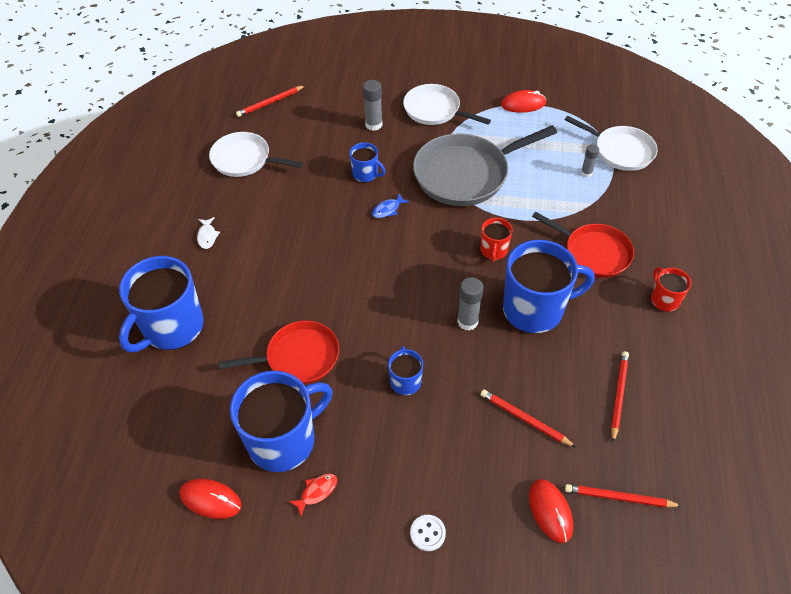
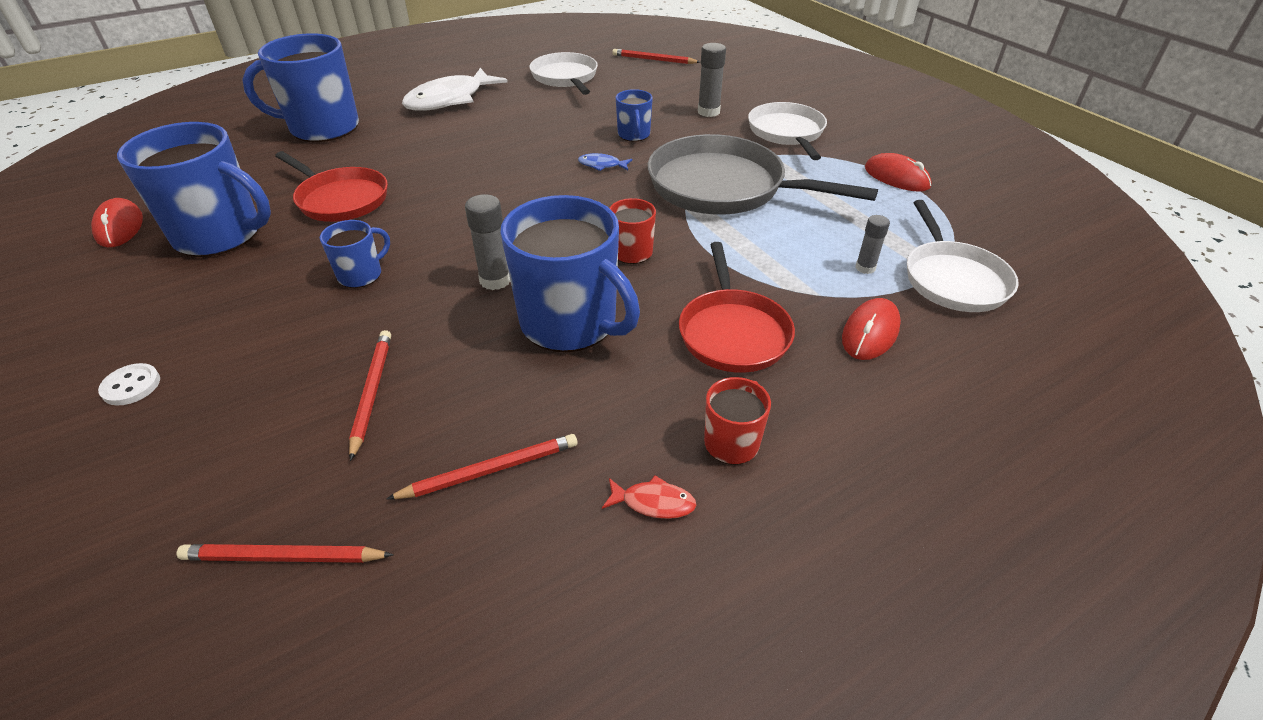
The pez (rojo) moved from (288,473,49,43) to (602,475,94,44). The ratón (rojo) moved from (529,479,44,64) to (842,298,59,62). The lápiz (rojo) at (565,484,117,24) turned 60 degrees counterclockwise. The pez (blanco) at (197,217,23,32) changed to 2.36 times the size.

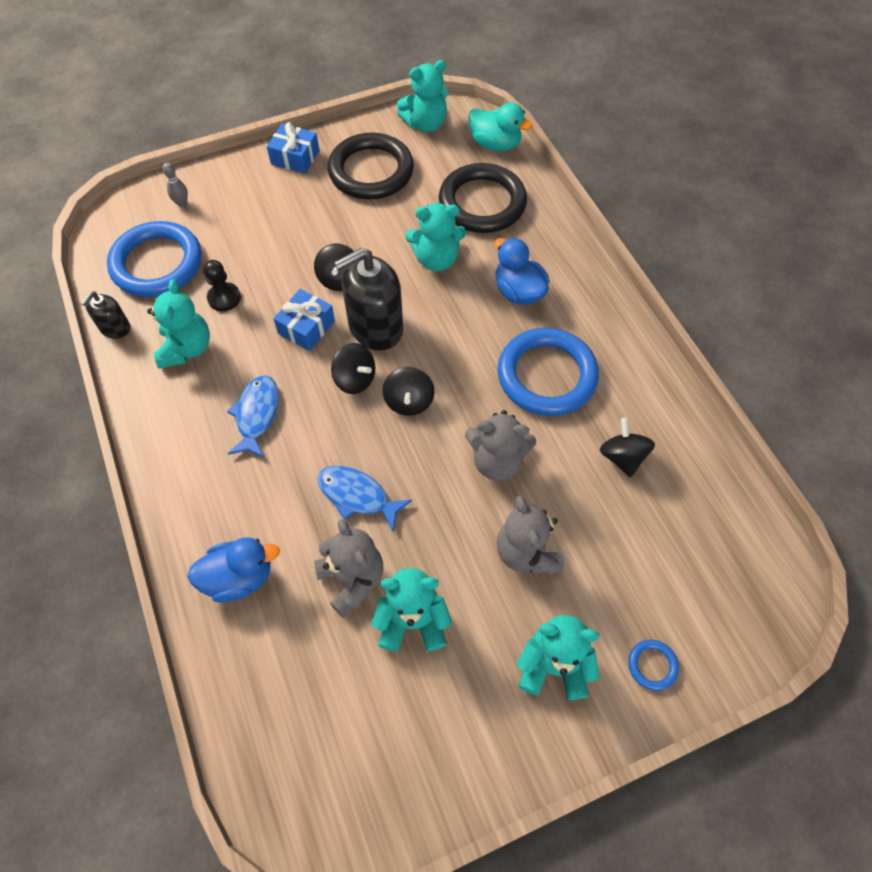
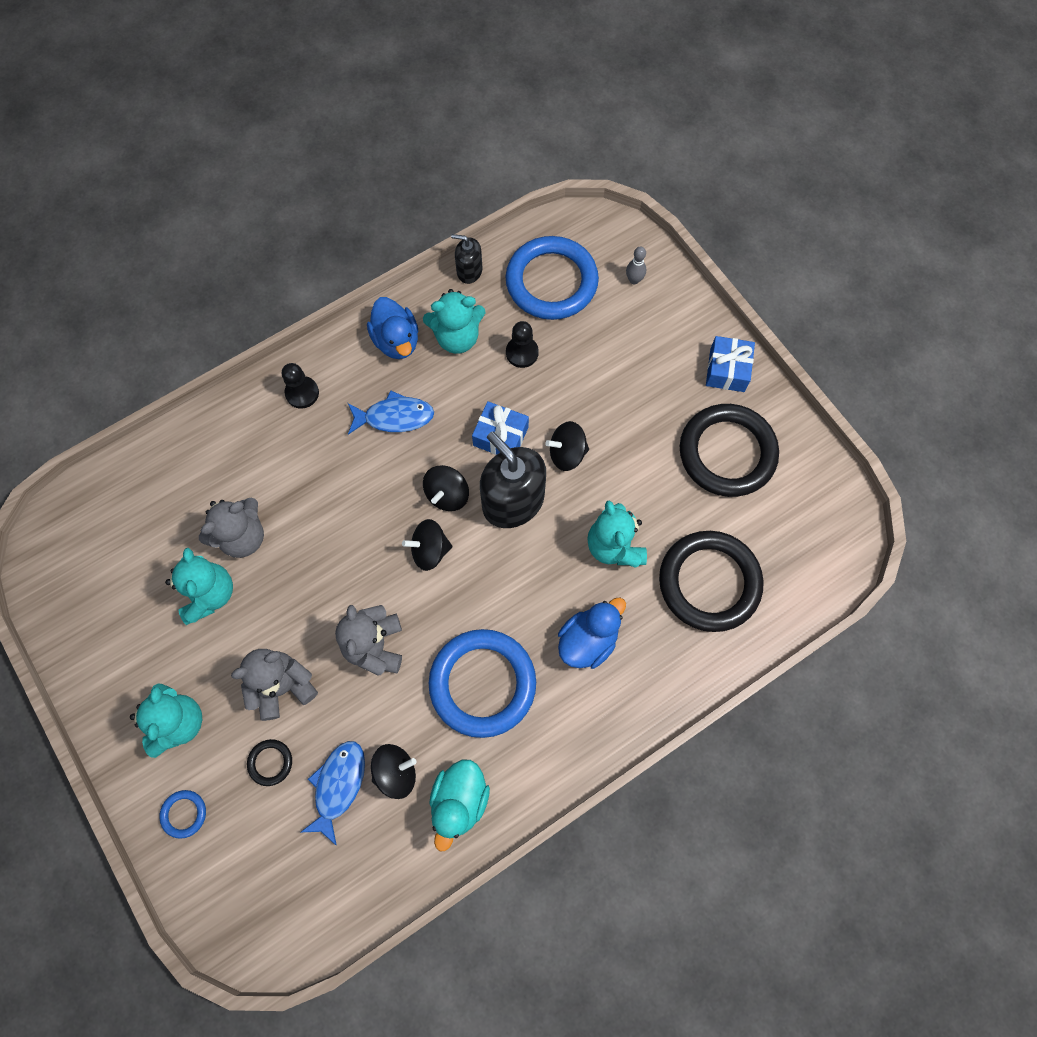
The osito (turquesa) at (397,60,51,72) disappeared. The anillo (negro) at (247,739,45,47) appeared. The peón (negro) at (282,363,37,46) appeared. The pato (azul) moved from (187,537,93,65) to (367,297,51,62). The pez (azul) moved from (317,466,95,65) to (301,741,64,105). The pato (turquesa) moved from (468,102,64,49) to (429,759,61,92).

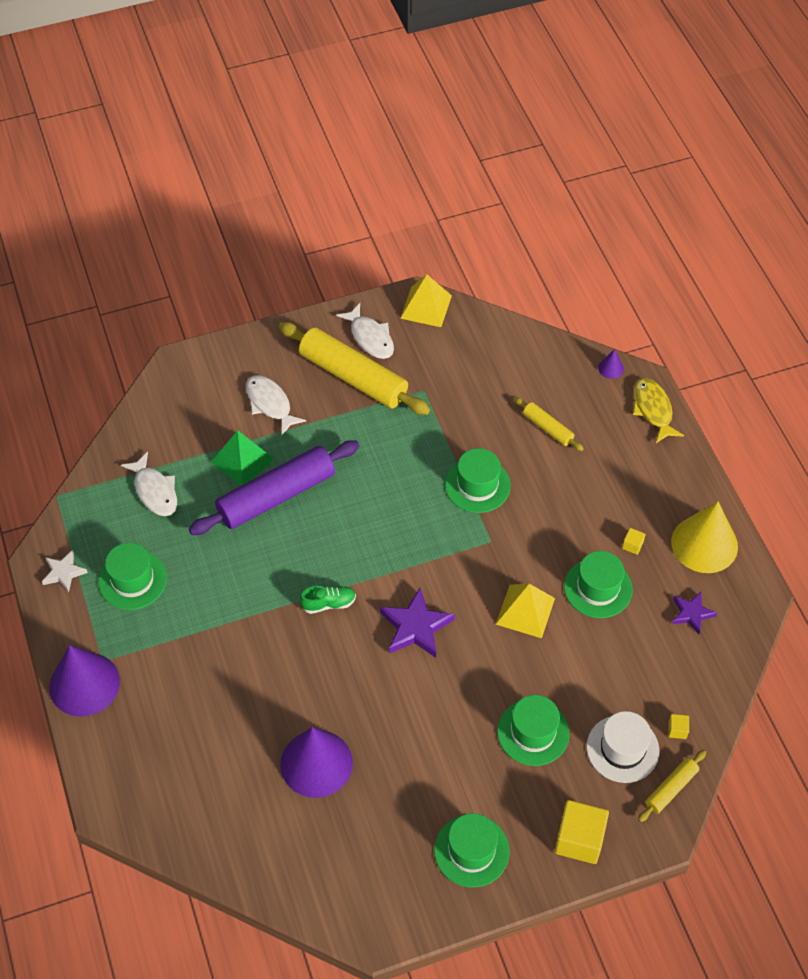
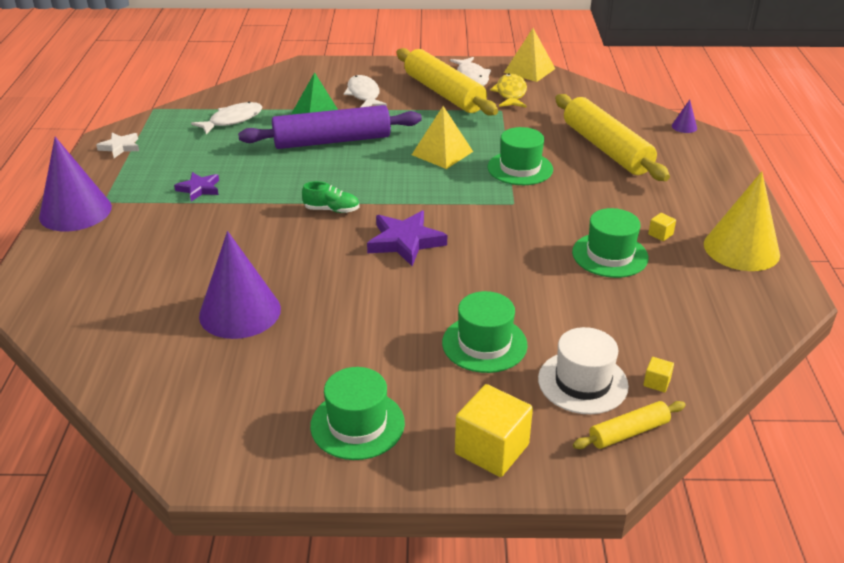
The sombrero (verde) at (98,543,69,67) disappeared. The pirámide (amarillo) moved from (496,584,59,54) to (412,106,61,63). The pez (amarillo) moved from (633,378,51,65) to (490,73,37,34). The estrella (morado) moved from (672,592,45,42) to (174,172,45,30). The pez (blanco) at (121,452,56,64) turned 120 degrees counterclockwise. The rodillo (amarillo) at (514,397,70,54) changed to 2.09 times the size.

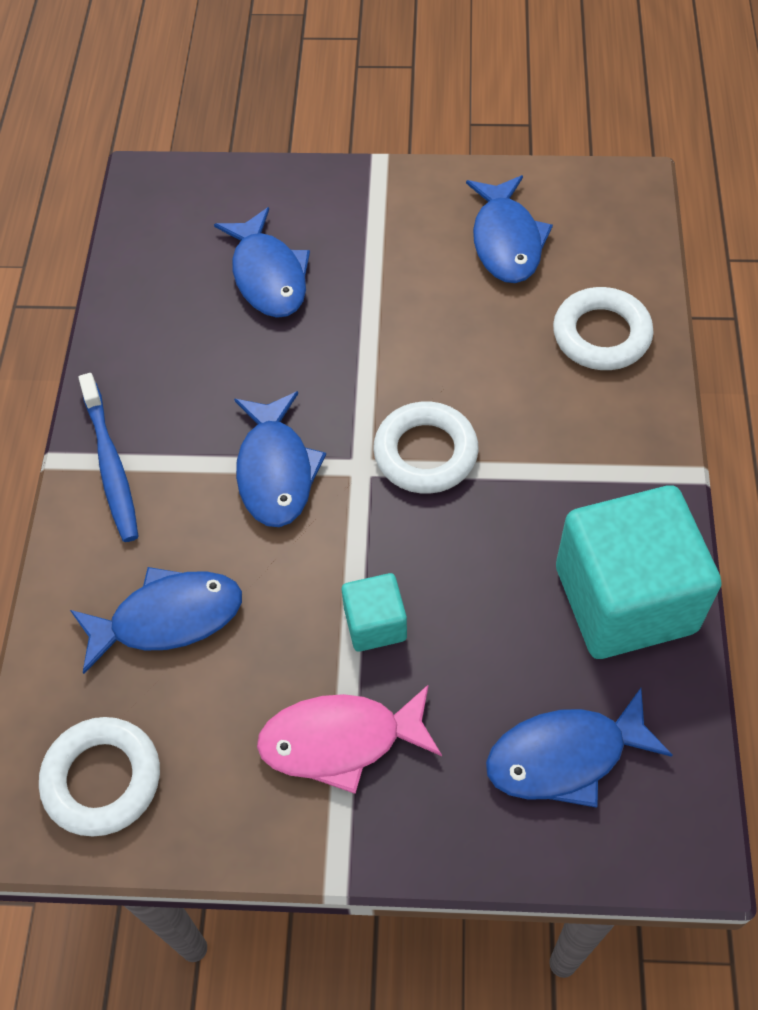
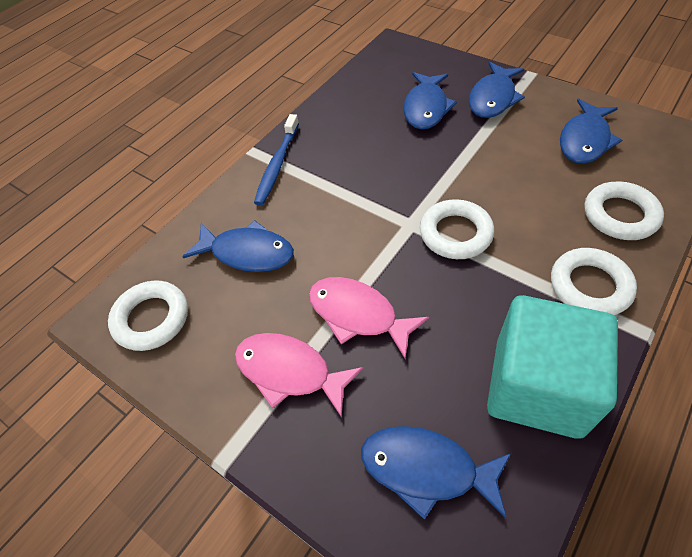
The anillo (blanco) at (551,248,86,67) appeared. The pez (azul) moved from (234,391,92,136) to (469,62,56,56). The cubo (turquesa) at (342,573,65,79) was replaced by the pez (rosa) at (309,277,120,82).

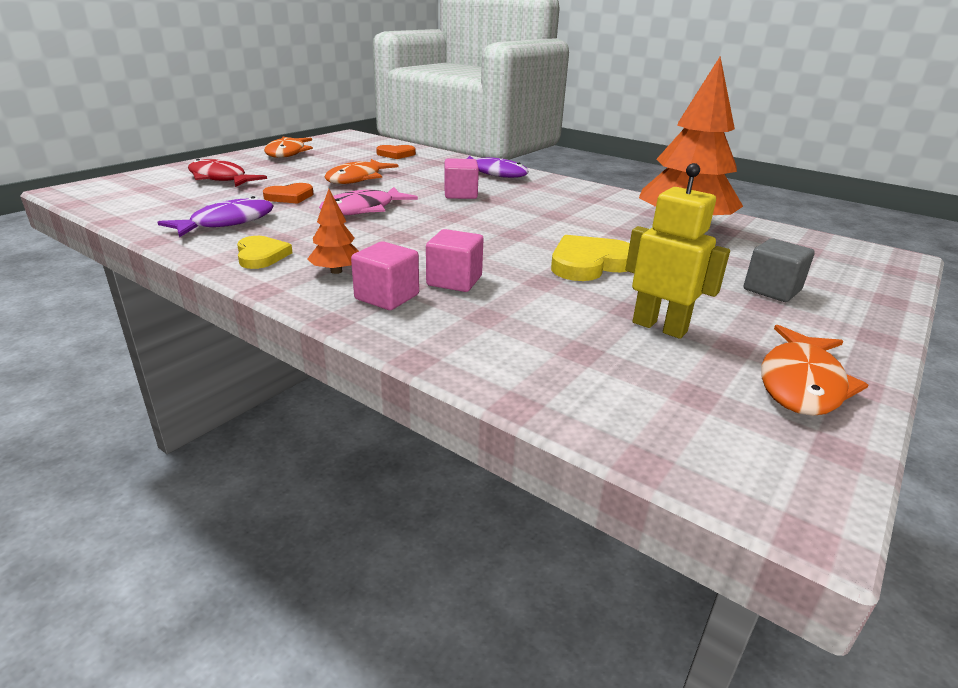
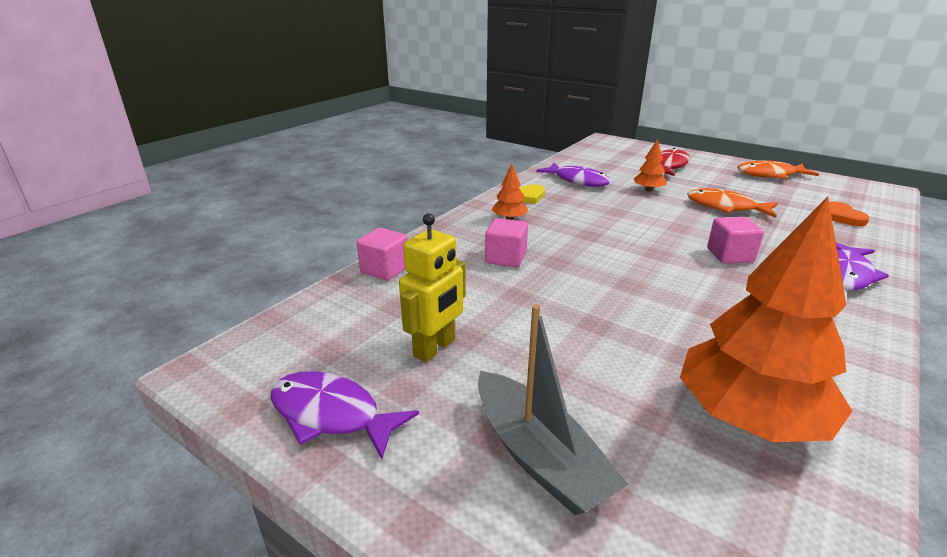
The pez (rosa) at (319,187,99,28) disappeared. The corazón (amarillo) at (551,235,79,46) disappeared. The cubo (rosa) moved from (351,242,68,68) to (357,228,51,53). The corazón (naranja) at (263,183,50,21) was replaced by the árbol (naranja) at (634,139,33,53). The cubo (gris) at (744,238,71,64) was replaced by the barco (gris) at (478,304,151,211). The pez (naranja) at (761,325,107,91) became the pez (morado) at (270,371,149,88).

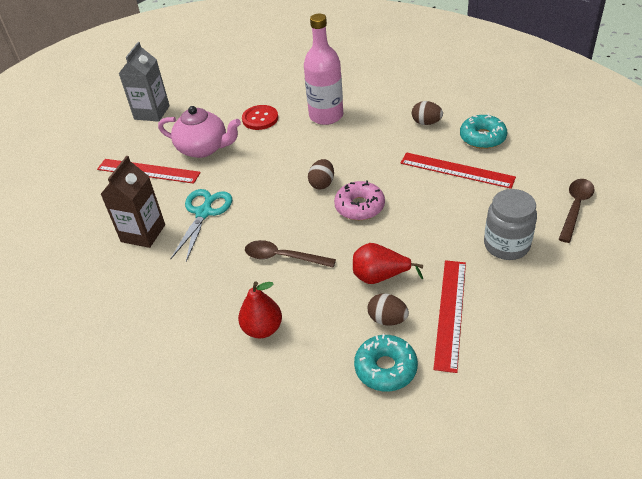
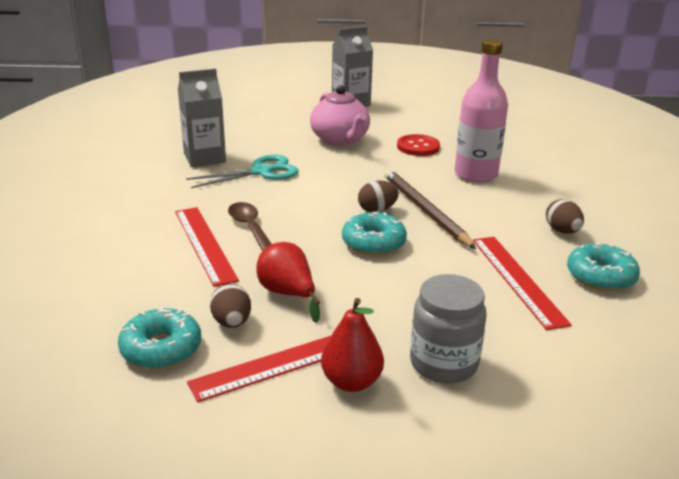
The cuchara (marrón) at (559,179,35,64) disappeared. The lápiz (marrón) at (384,169,92,80) appeared. The regla (rojo) moved from (97,159,104,25) to (175,207,64,80). The pera (rojo) moved from (238,281,44,58) to (321,298,63,94). The cartón de leche (marrón) at (101,156,64,92) became the cartón de leche (gris) at (178,68,48,99). The rosquilla (rosa) at (334,180,51,40) became the rosquilla (turquesa) at (342,212,65,44).

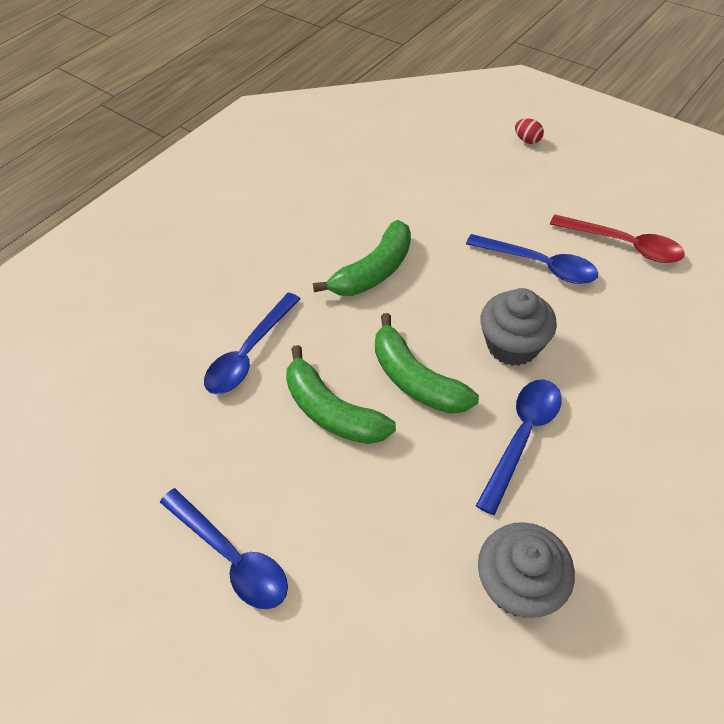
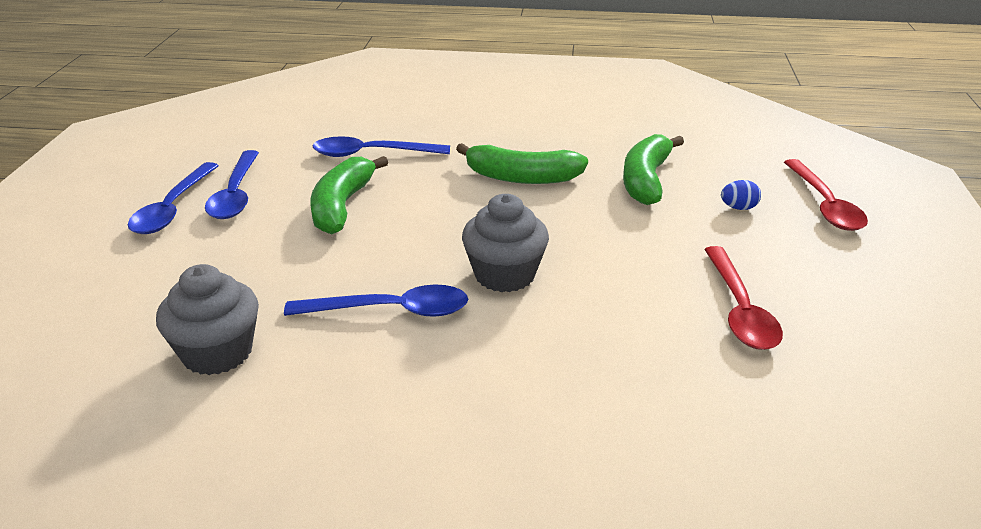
The huevo (azul) at (721,180,40,30) appeared. The plátano (verde) moved from (375,313,104,101) to (623,134,61,71). The cuchara (azul) moved from (466,234,132,50) to (205,150,54,69). The huevo (rojo) at (515,118,29,26) was replaced by the cuchara (rojo) at (784,159,84,72).

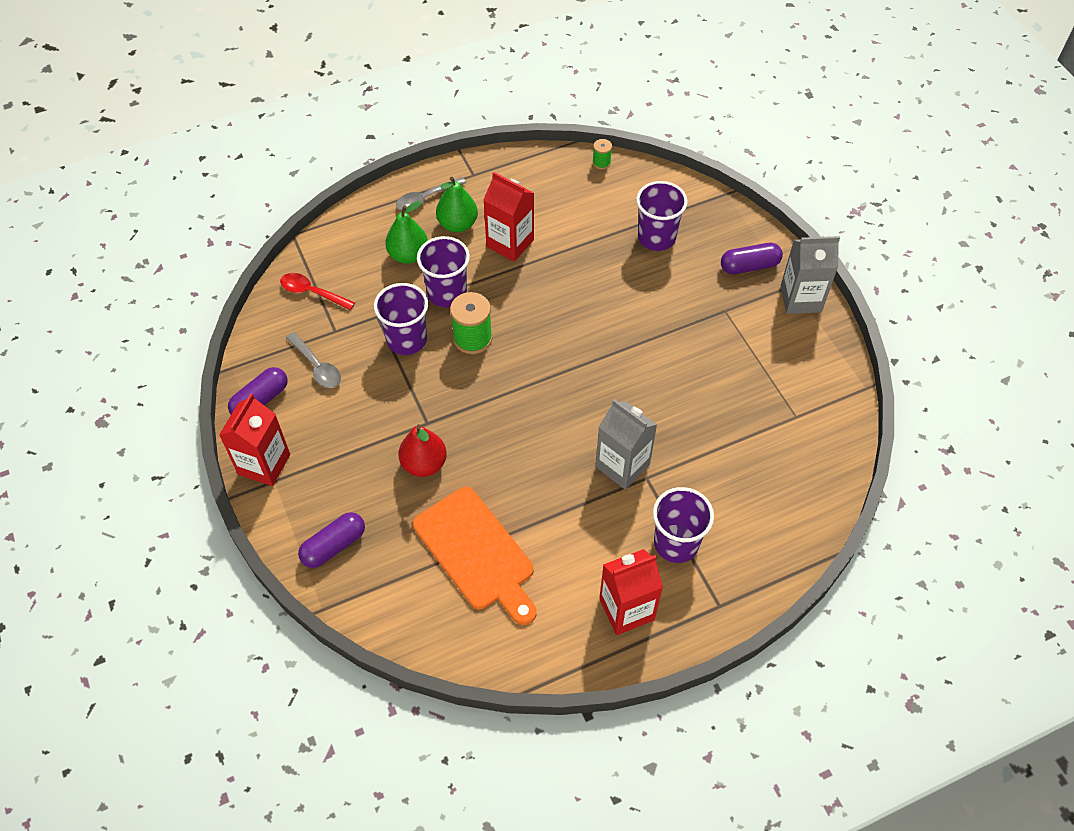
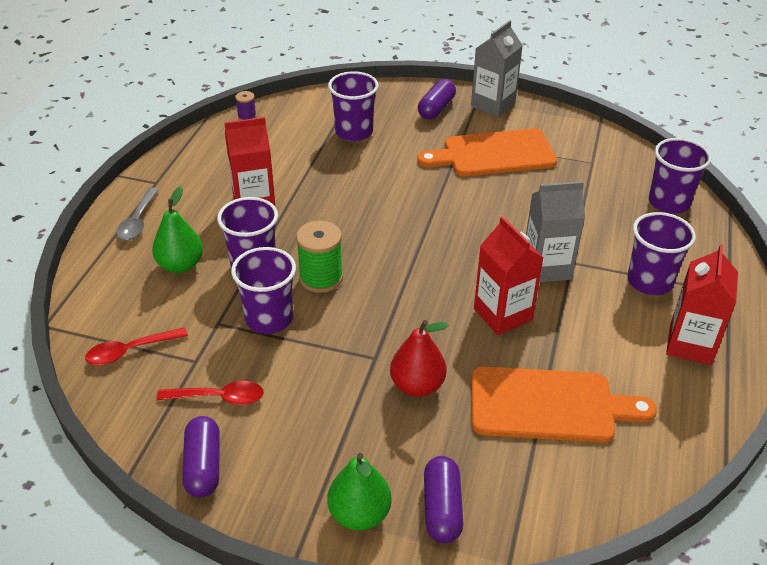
The tabla de cortar (naranja) at (417,128,140,48) appeared. The vaso (morado) at (649,138,62,76) appeared. The cartón de leche (rojo) moved from (219,393,71,93) to (474,216,70,119). The pera (verde) moved from (436,177,42,55) to (327,453,65,77). The cuchara (gris) at (286,332,55,56) became the cuchara (rojo) at (157,381,107,24). The carrete (verde) at (592,139,20,30) became the carrete (morado) at (235,91,22,29).

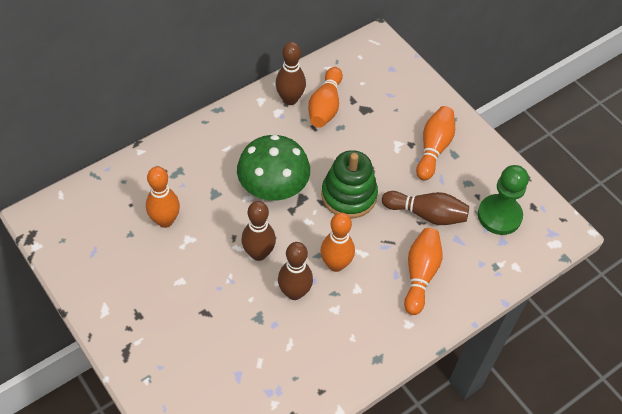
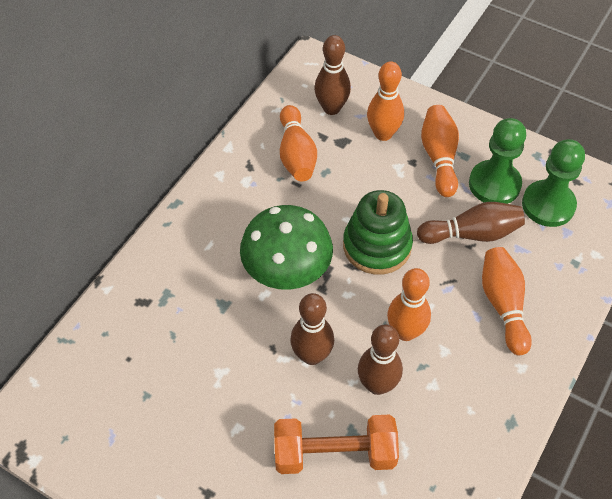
The mancuerna (naranja) at (274,415,125,59) appeared. The peón (verde) at (469,118,57,86) appeared. The bolo (naranja) moved from (146,167,34,61) to (367,61,37,80). The bolo (marrón) moved from (275,42,31,63) to (314,35,37,80).

